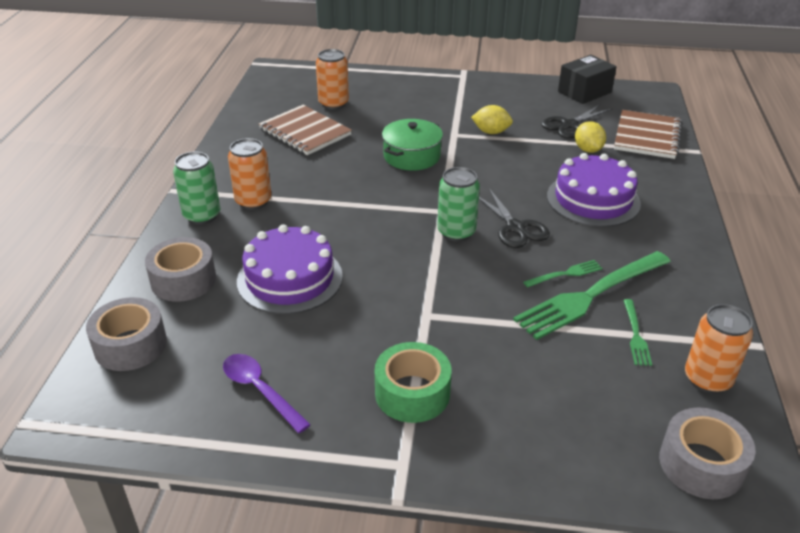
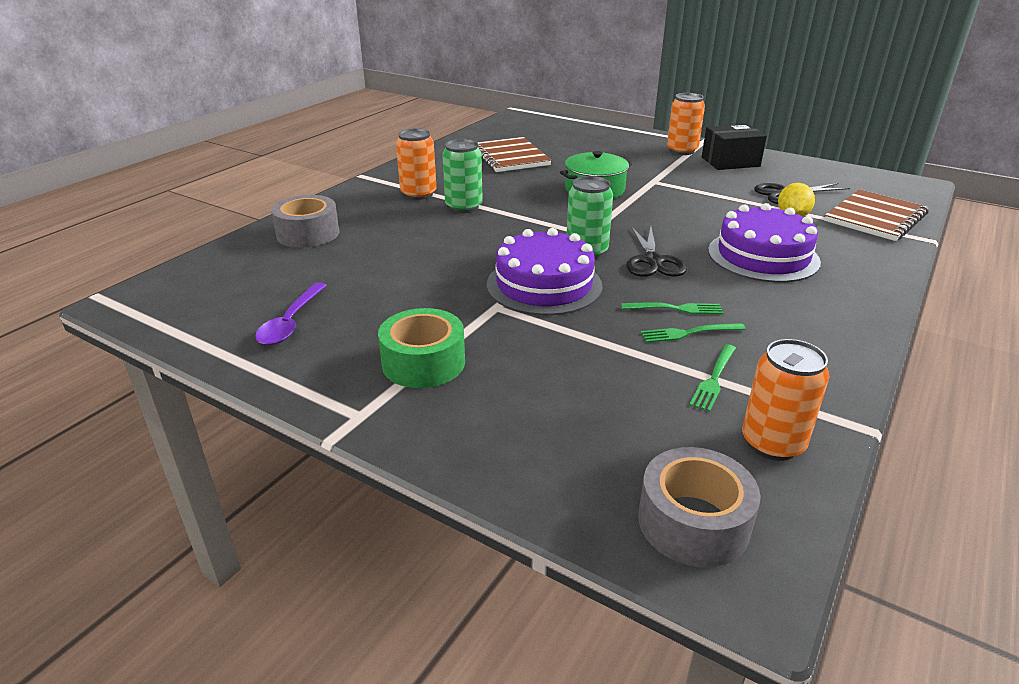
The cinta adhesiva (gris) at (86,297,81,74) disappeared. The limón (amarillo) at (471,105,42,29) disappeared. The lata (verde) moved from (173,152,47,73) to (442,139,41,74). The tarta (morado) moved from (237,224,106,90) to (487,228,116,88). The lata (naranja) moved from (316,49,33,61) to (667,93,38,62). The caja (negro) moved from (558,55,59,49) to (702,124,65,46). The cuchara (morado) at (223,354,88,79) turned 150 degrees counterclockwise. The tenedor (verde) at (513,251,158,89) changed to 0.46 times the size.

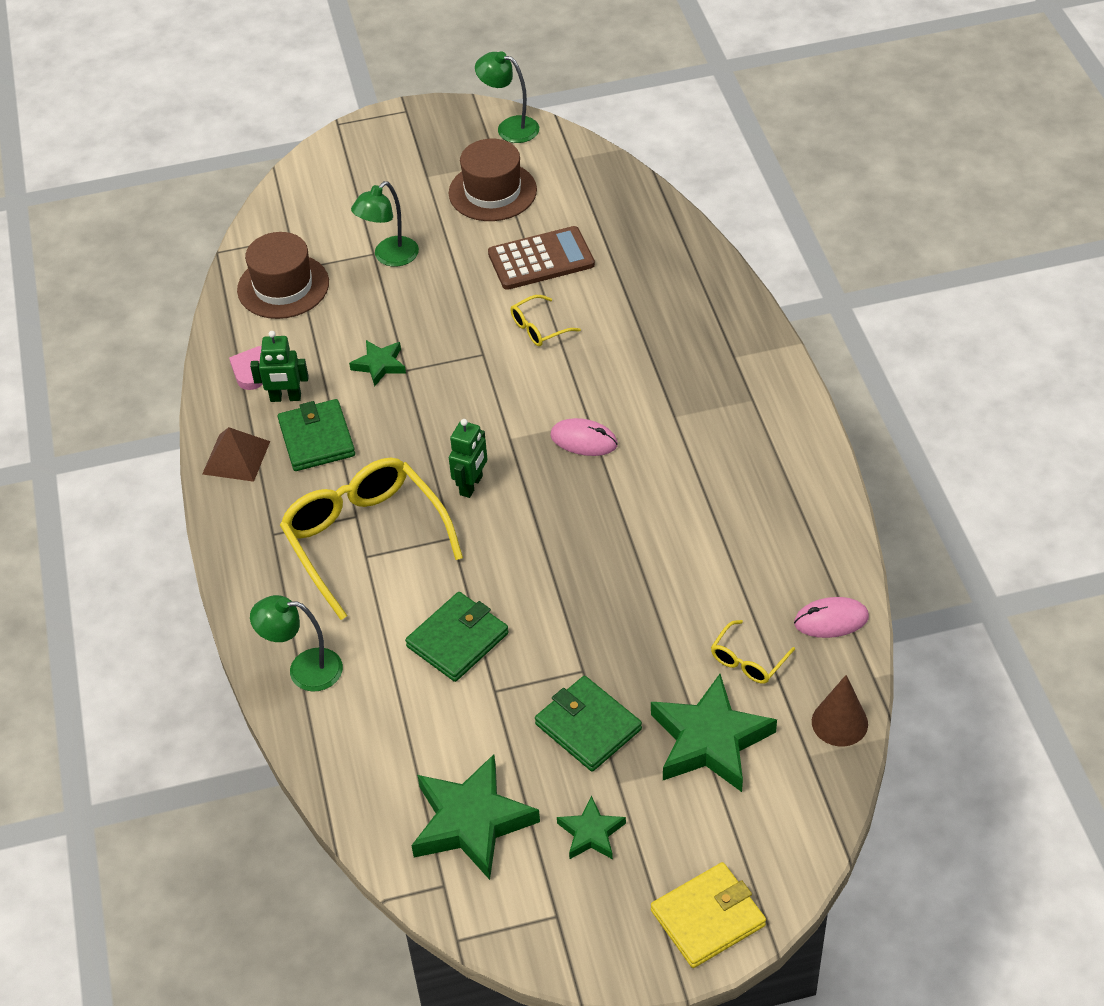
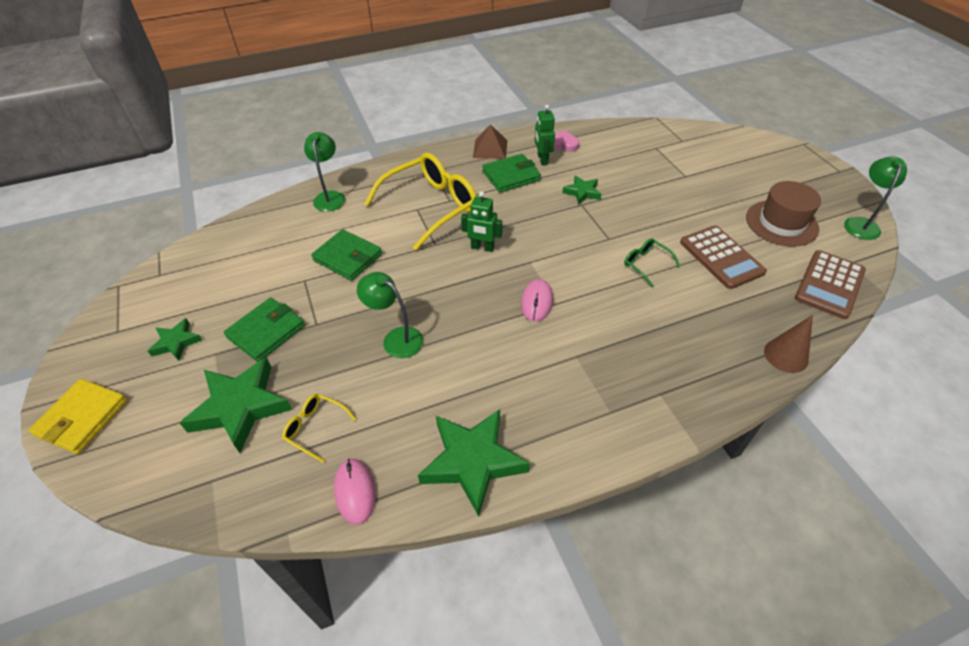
The sombrero (marrón) at (237,232,92,87) disappeared. The calculadora (marrón) at (795,250,71,69) appeared. The lámpara (verde) moved from (351,181,68,86) to (357,272,66,86). The estrella (verde) moved from (411,754,129,126) to (418,409,112,107). The cono (marrón) moved from (812,675,56,71) to (764,315,49,58). The gafas (amarillo) at (510,295,71,51) became the gafas (verde) at (624,238,56,50). The cartera (amarillo) at (651,862,115,106) turned 60 degrees clockwise.

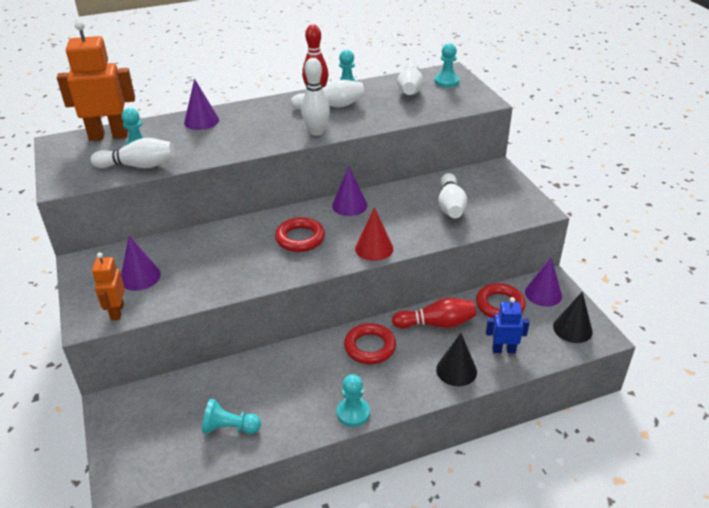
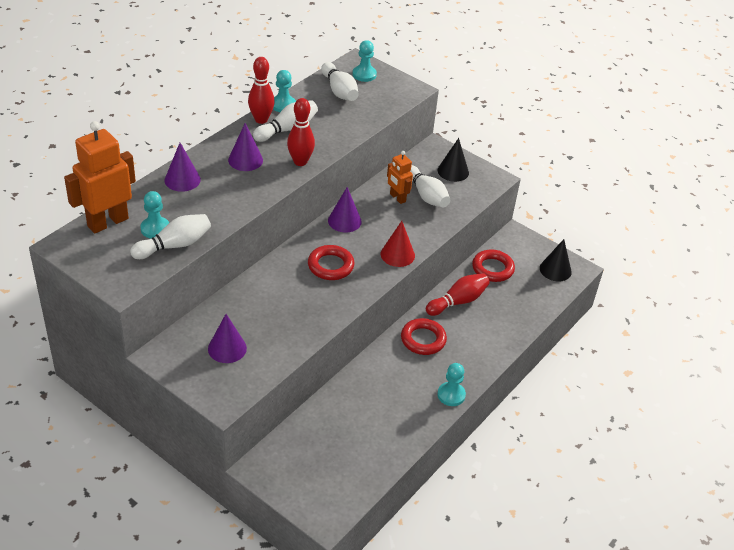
The peón (turquesa) at (202,399,59,35) disappeared. The robot (azul) at (486,297,44,56) disappeared. The robot (naranja) moved from (92,252,33,69) to (387,151,26,53). The cono (negro) moved from (436,333,41,53) to (438,138,31,44). The cono (morado) moved from (525,257,37,50) to (228,123,35,48). The bolo (blanco) at (301,58,29,78) became the bolo (rojo) at (287,98,28,68).

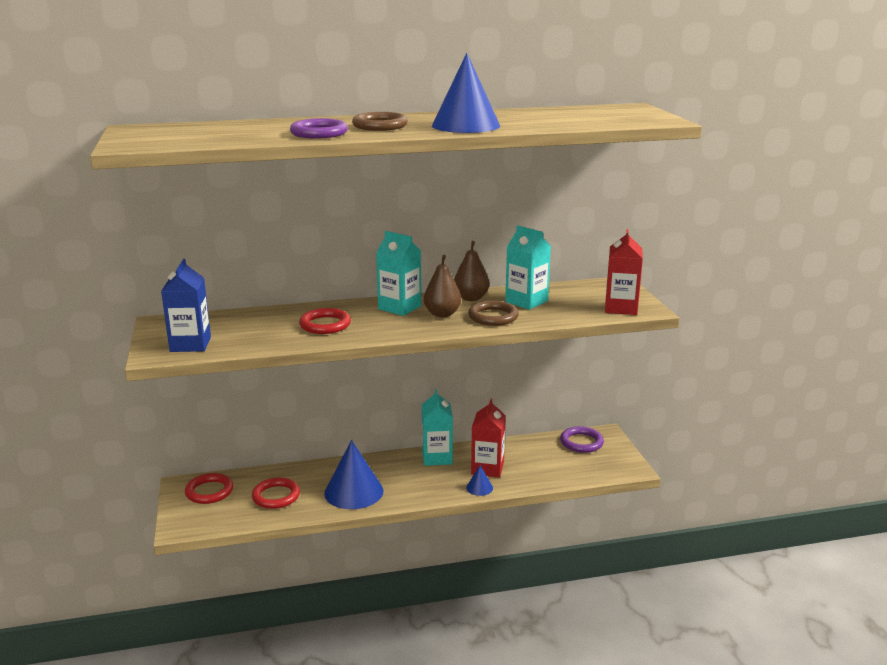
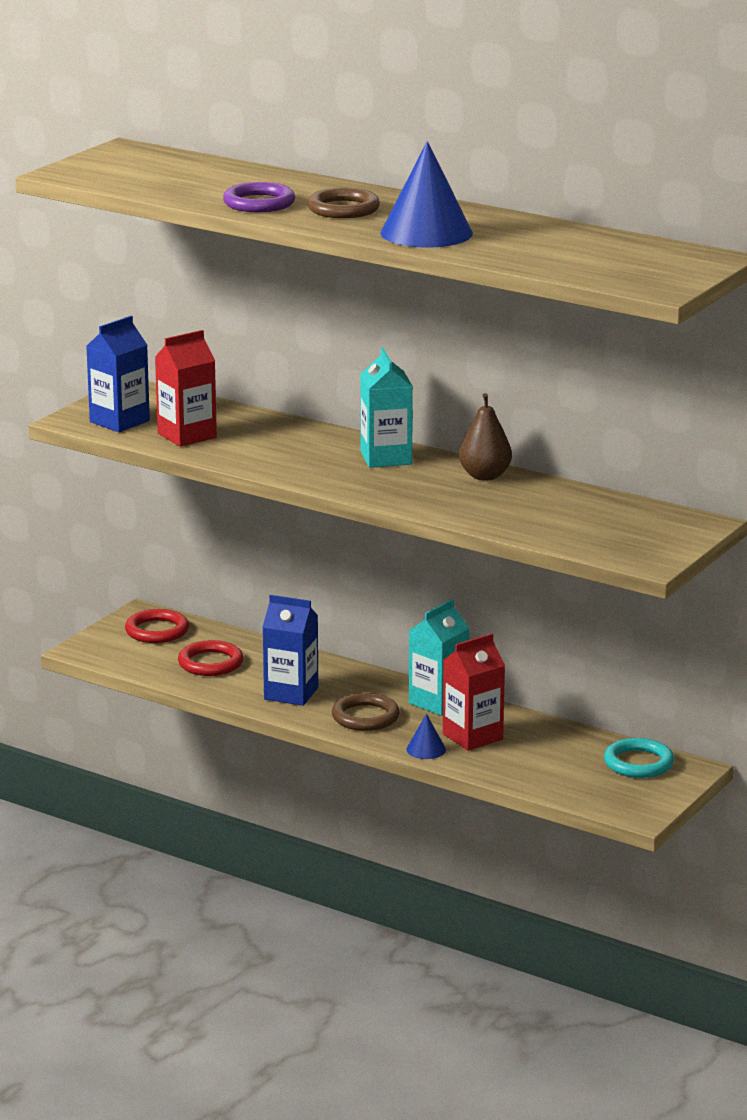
The anillo (rojo) at (299,308,52,26) disappeared. The pera (marrón) at (424,255,37,62) disappeared. The cartón de leche (turquesa) at (505,225,46,85) disappeared. The anillo (marrón) moved from (468,300,51,26) to (332,693,68,38). The cartón de leche (rojo) moved from (605,229,38,86) to (155,330,62,117). The cono (azul) at (324,440,59,69) was replaced by the cartón de leche (azul) at (263,595,55,111). The anillo (morado) at (560,426,44,27) became the anillo (turquesa) at (604,738,70,40).

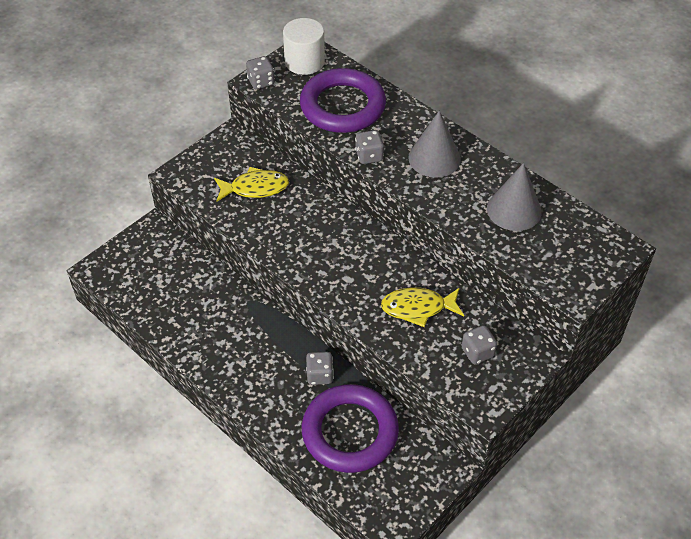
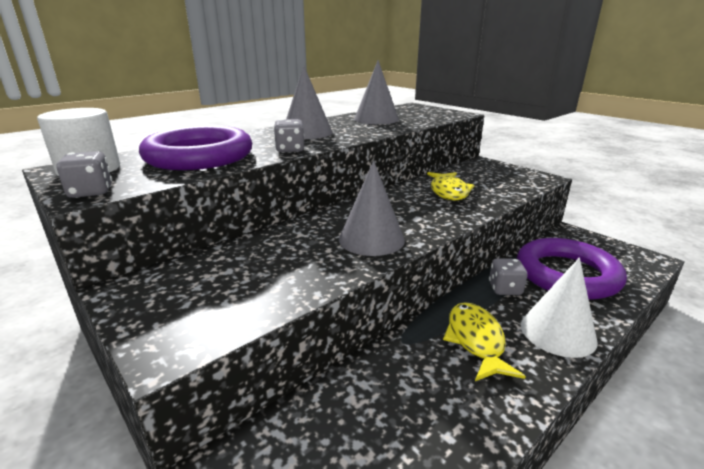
The dado (gris) at (462,325,35,39) disappeared. The cono (gris) at (339,160,66,96) appeared. The cono (blanco) at (521,257,77,101) appeared. The pez (amarillo) moved from (214,167,75,35) to (443,302,83,79).

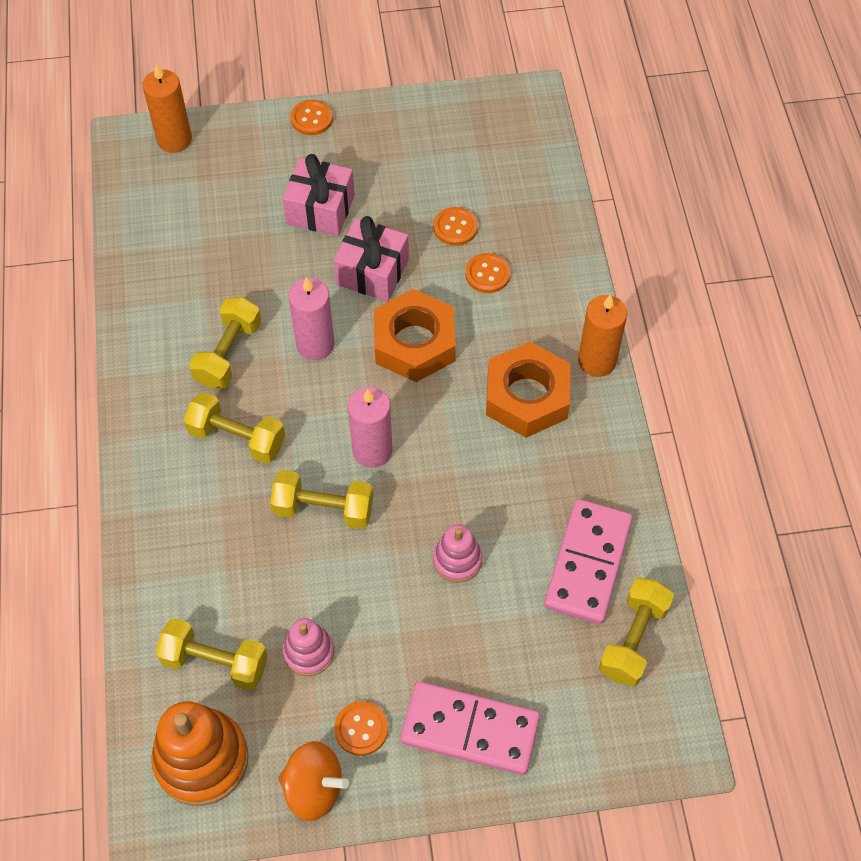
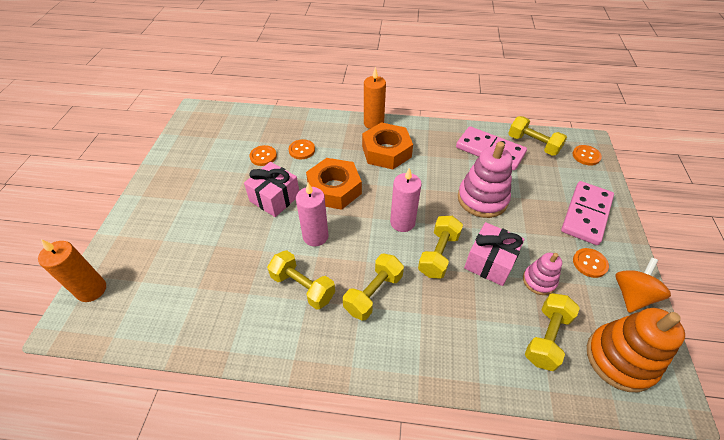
The regalo (rosa) moved from (283,154,72,82) to (464,222,61,64). The botón (naranja) moved from (291,100,42,35) to (572,145,30,20). The juguete apilable (rosa) at (433,524,49,59) changed to 1.78 times the size.

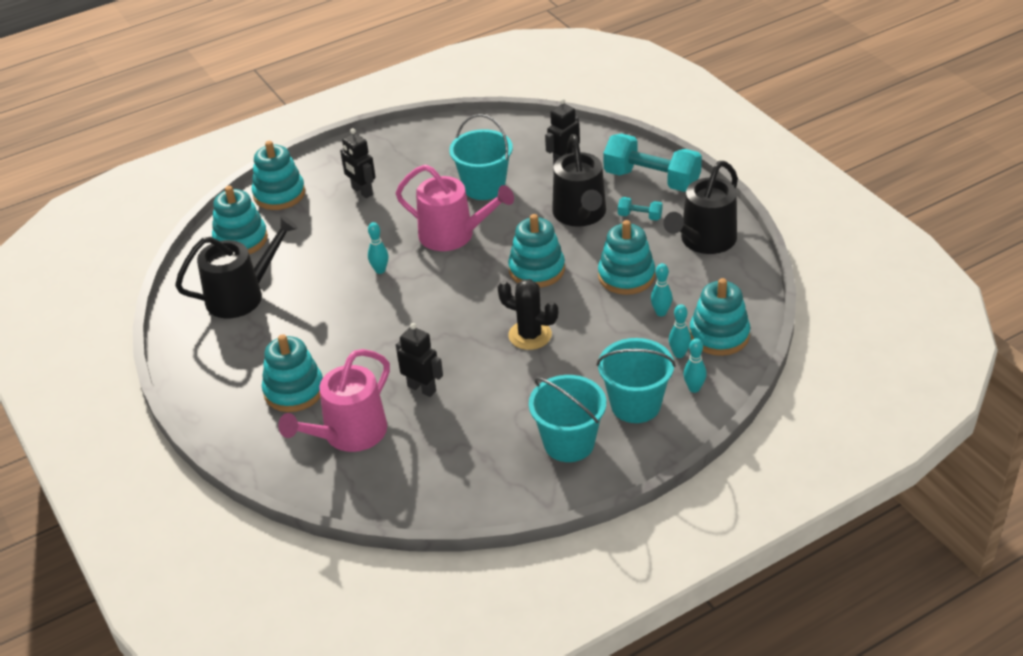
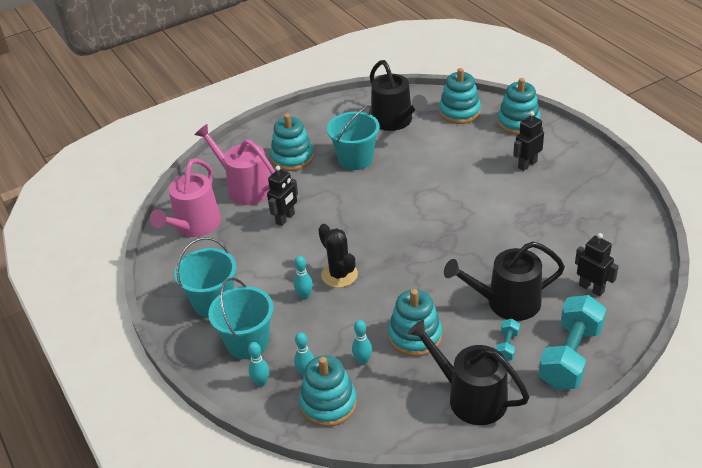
The juguete apilable (turquesa) at (508,214,57,74) disappeared. The bolo (turquesa) moved from (368,222,21,52) to (294,256,19,44). The regadera (rosa) moved from (396,164,118,87) to (150,158,71,79). The balde (turquesa) moved from (449,114,64,86) to (327,105,53,65). The cactus (negro) at (498,279,60,71) turned 60 degrees counterclockwise.

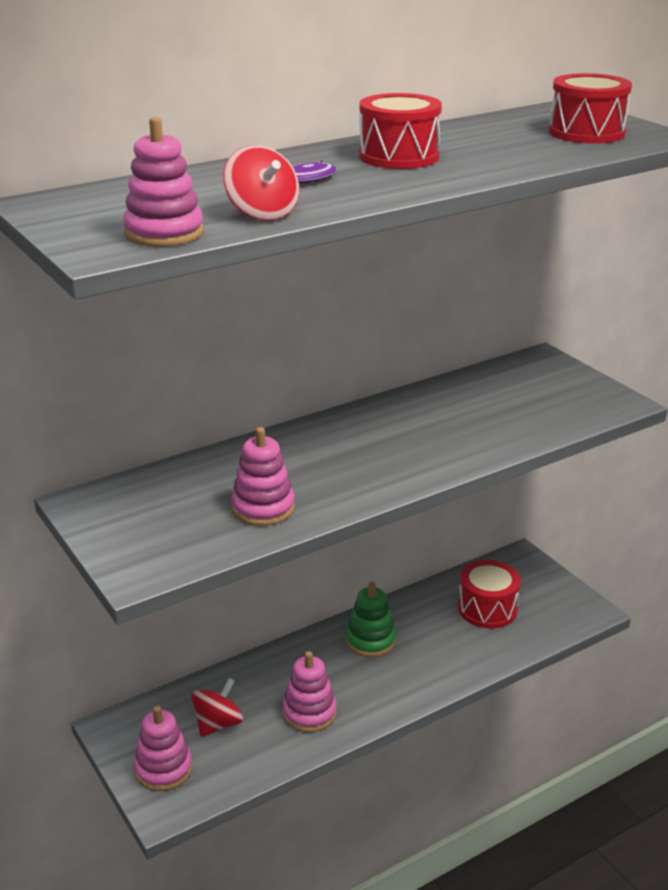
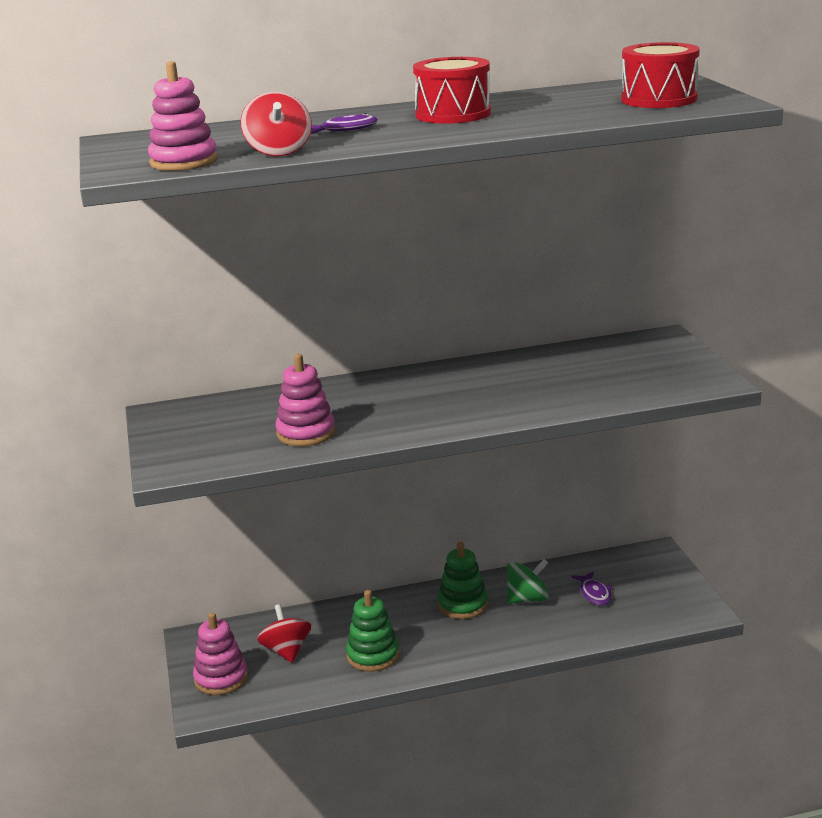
The peonza (verde) at (507,559,41,45) appeared. The tambor (rojo) at (458,560,63,69) was replaced by the pez (morado) at (571,571,41,35). The juguete apilable (rosa) at (282,651,55,81) became the juguete apilable (verde) at (346,590,53,82). The peonza (rojo) at (191,678,52,59) turned 75 degrees counterclockwise.

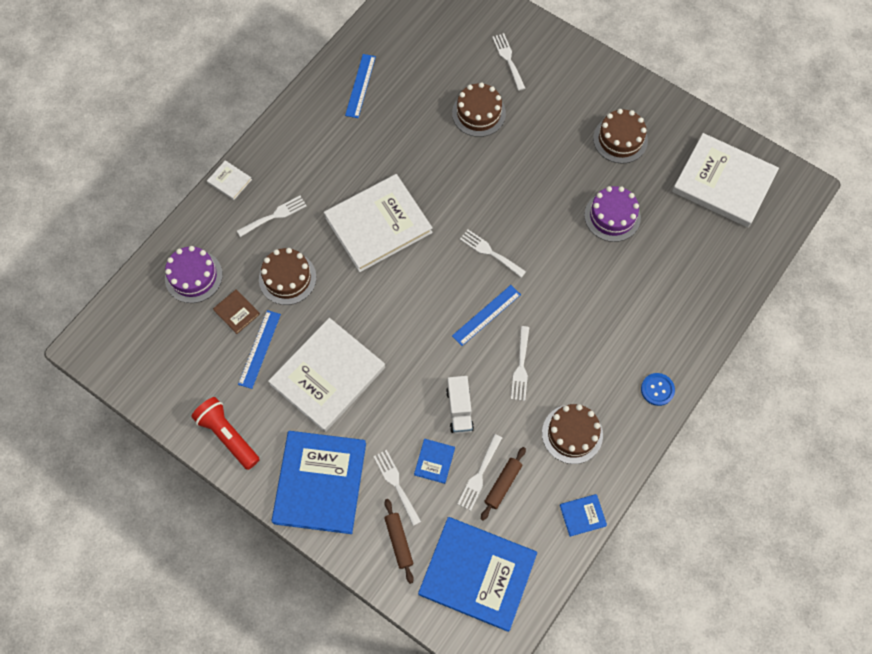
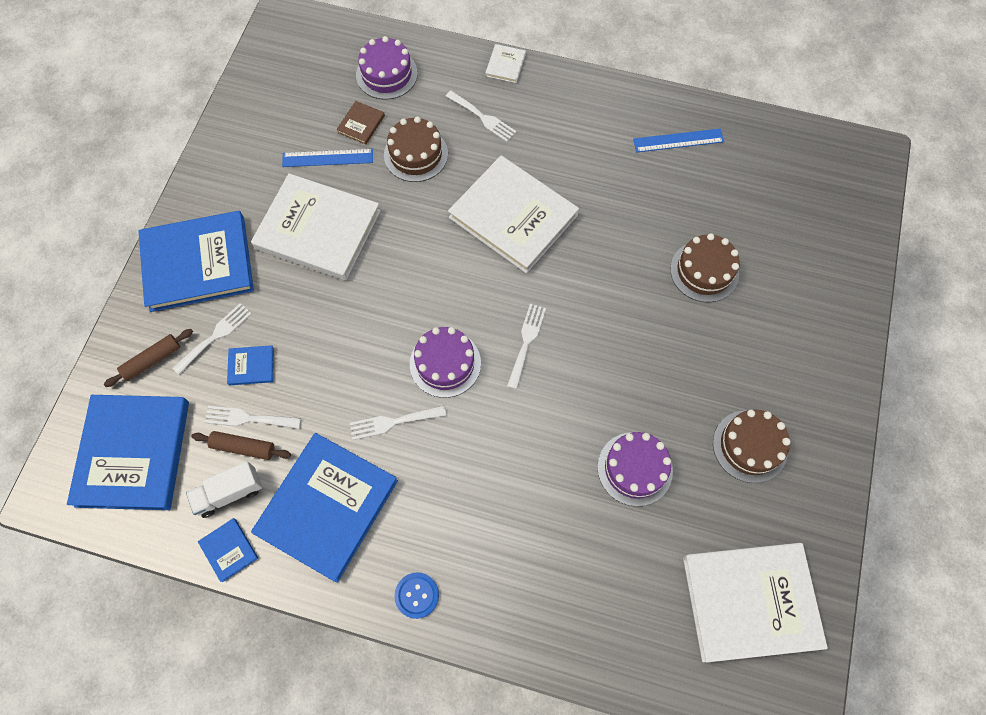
The lámpara de mano (rojo) at (191,397,69,73) disappeared. The tenedor (blanco) at (492,33,33,58) disappeared. The camión (blanco) moved from (446,376,28,58) to (186,461,76,57). The regla (azul) at (452,285,69,61) was replaced by the tarta (morado) at (410,327,71,71). The tarta (marrón) at (542,404,61,60) was replaced by the libro (azul) at (251,433,147,150). The libro (blanco) at (672,133,107,95) turned 75 degrees clockwise.

